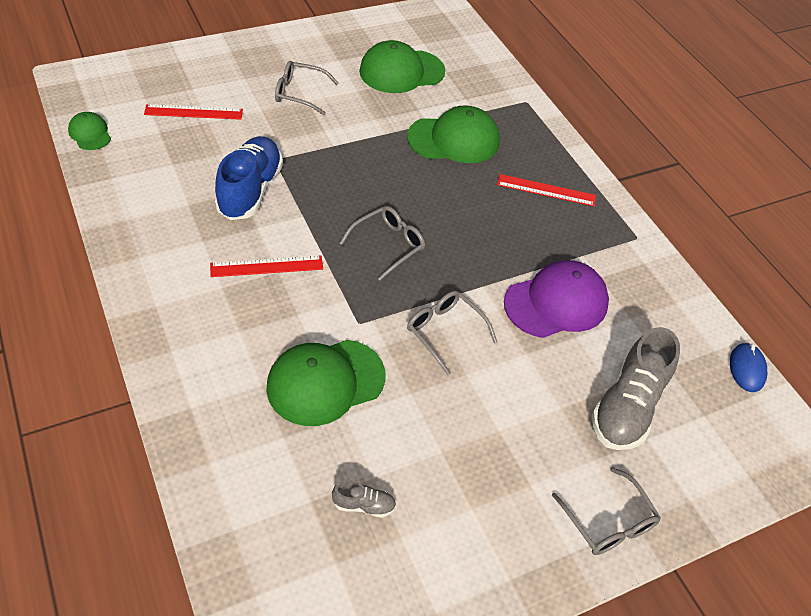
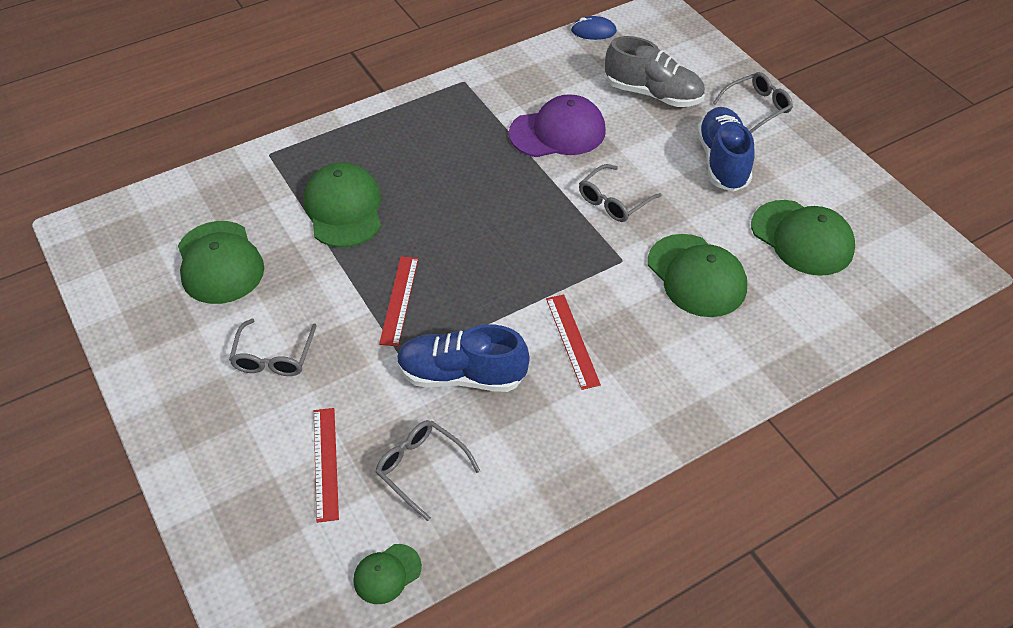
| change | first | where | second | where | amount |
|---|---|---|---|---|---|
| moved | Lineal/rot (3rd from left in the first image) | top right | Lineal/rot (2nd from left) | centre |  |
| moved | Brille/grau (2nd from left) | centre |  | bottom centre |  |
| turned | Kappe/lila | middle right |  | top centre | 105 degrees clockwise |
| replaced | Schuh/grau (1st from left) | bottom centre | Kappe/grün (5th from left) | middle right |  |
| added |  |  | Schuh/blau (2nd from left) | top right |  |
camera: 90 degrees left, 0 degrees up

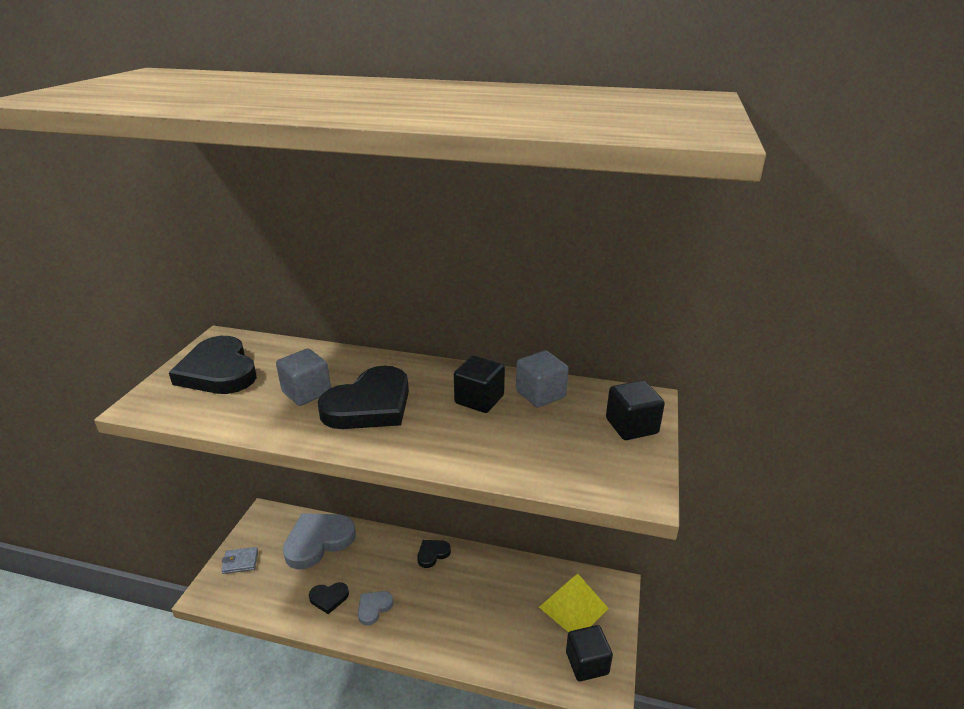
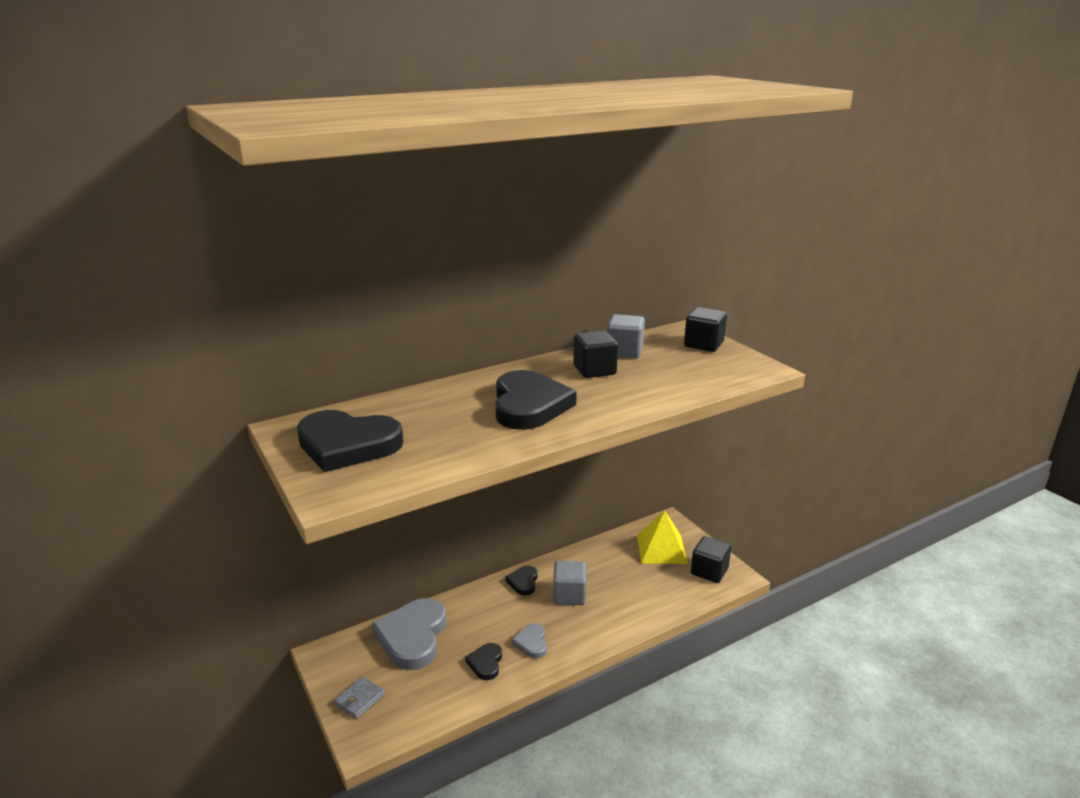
| change | first | where | second | where | amount |
|---|---|---|---|---|---|
| moved | Kubus/grau (1st from left) | middle left |  | bottom centre |  |
| turned | Herz/schwarz (2nd from left) | bottom centre |  | bottom centre | 150 degrees clockwise |
camera: 45 degrees left, 5 degrees down

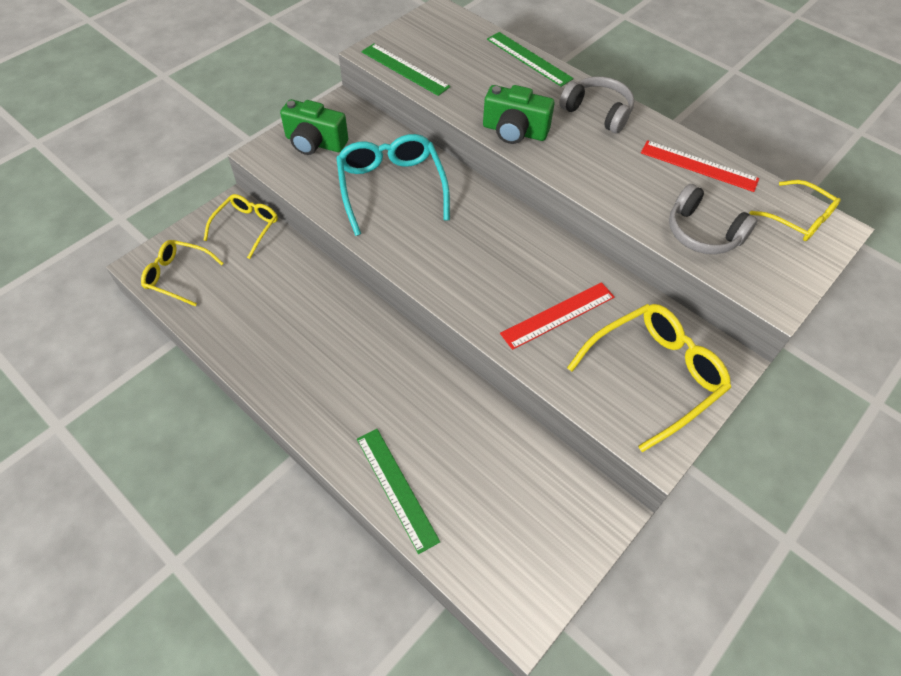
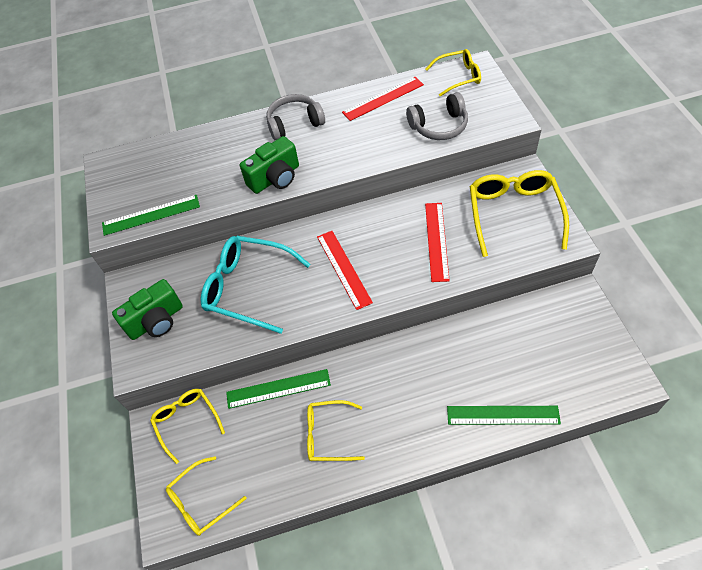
| change | first | where | second | where | amount |
|---|---|---|---|---|---|
| moved | Lineal/grün (3rd from left in the first image) | top centre | Lineal/grün (2nd from left) | bottom centre |  |
| added |  |  | Lineal/rot (1st from left) | centre |  |
| added |  |  | Brille/gelb (3rd from left) | bottom centre |  |
camera: 50 degrees left, 0 degrees up

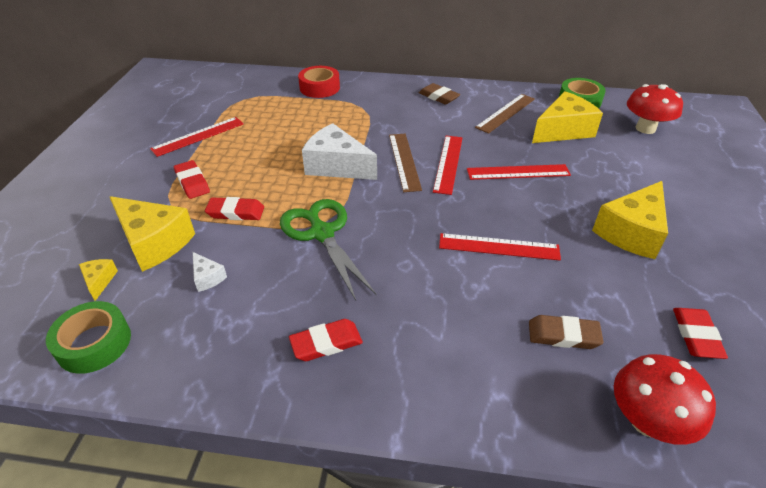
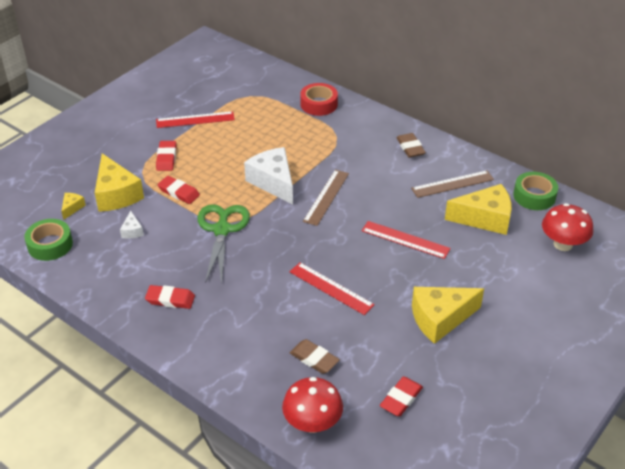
| change | first | where | second | where | amount |
|---|---|---|---|---|---|
| removed | Lineal/rot (2nd from left) | centre |  |  |  |
camera: 30 degrees right, 0 degrees up

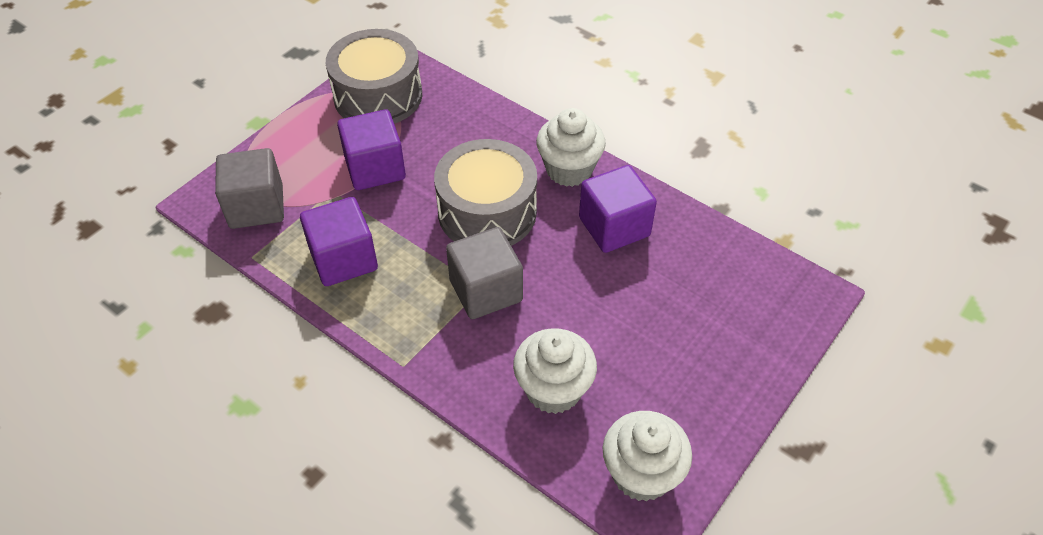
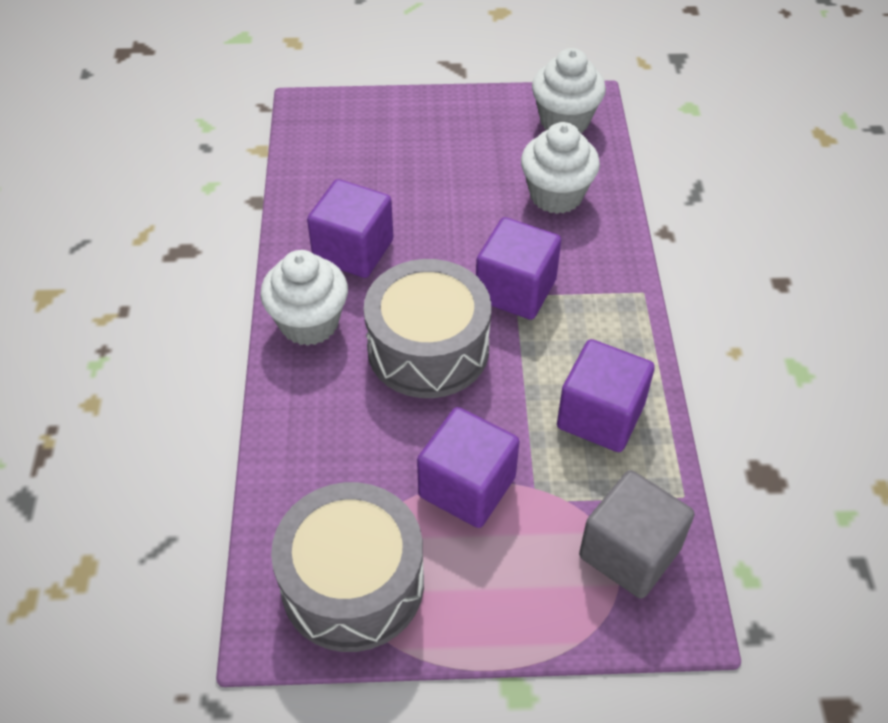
| change | first | where | second | where | amount |
|---|---|---|---|---|---|
| recoloured | Kubus/grau (2nd from left) | centre | Kubus/lila (3rd from left) | centre |  |
camera: 130 degrees left, 0 degrees up

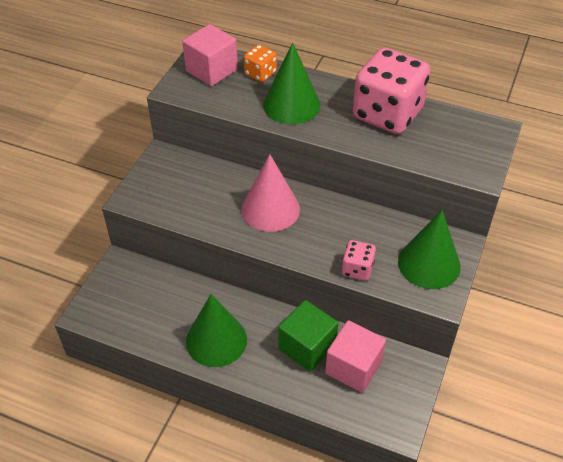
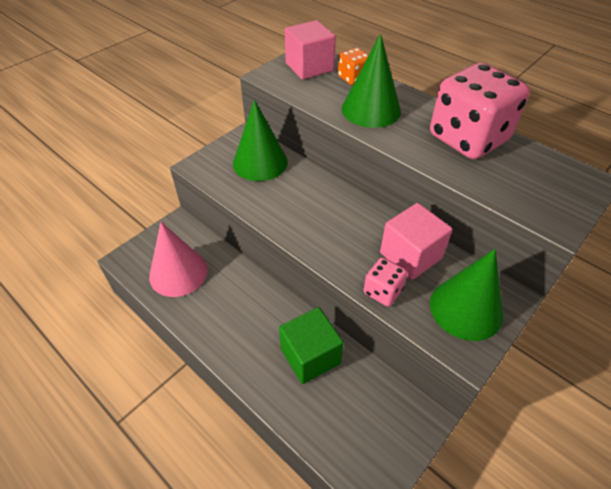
| change | first | where | second | where | amount |
|---|---|---|---|---|---|
| moved | Kegel/rosa | centre |  | middle left |  |
| moved | Kegel/grün (1st from left) | bottom centre |  | top centre |  |
| moved | Kubus/rosa (2nd from left) | bottom centre |  | middle right |  |
camera: 20 degrees right, 0 degrees up

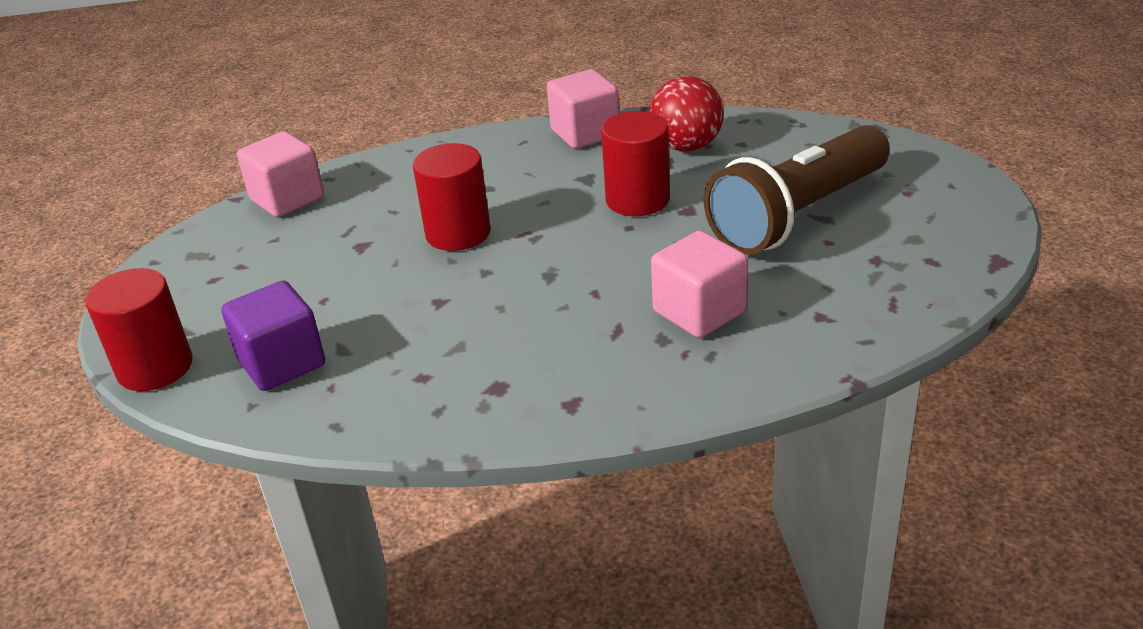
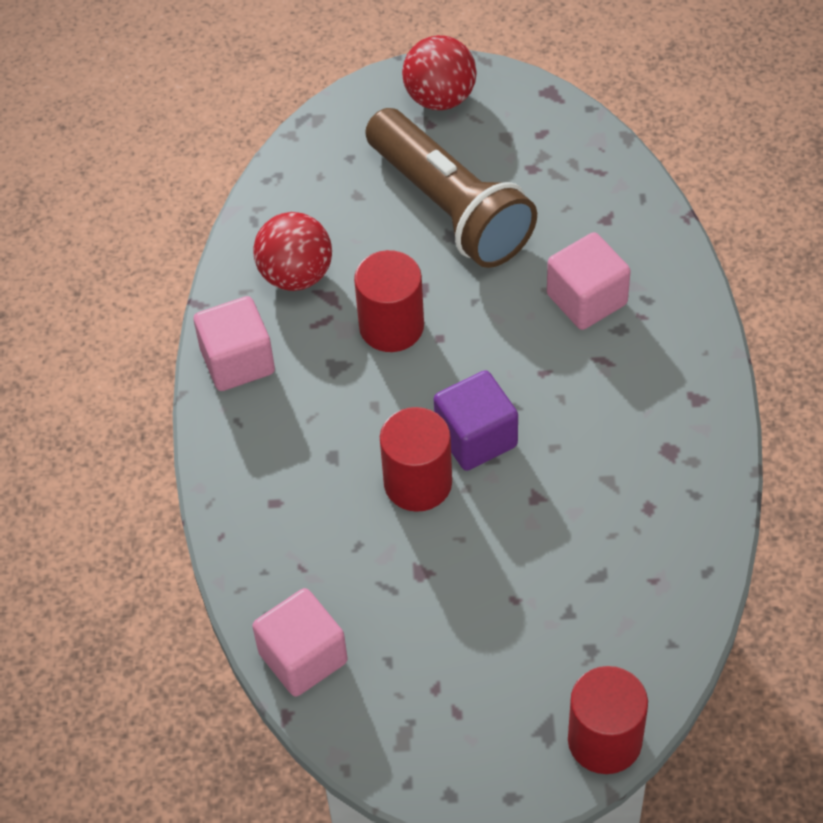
| change | first | where | second | where | amount |
|---|---|---|---|---|---|
| moved | Kubus/lila | middle left |  | centre |  |
| added |  |  | Ball/rot (2nd from left) | top centre |  |
camera: 85 degrees left, 20 degrees up

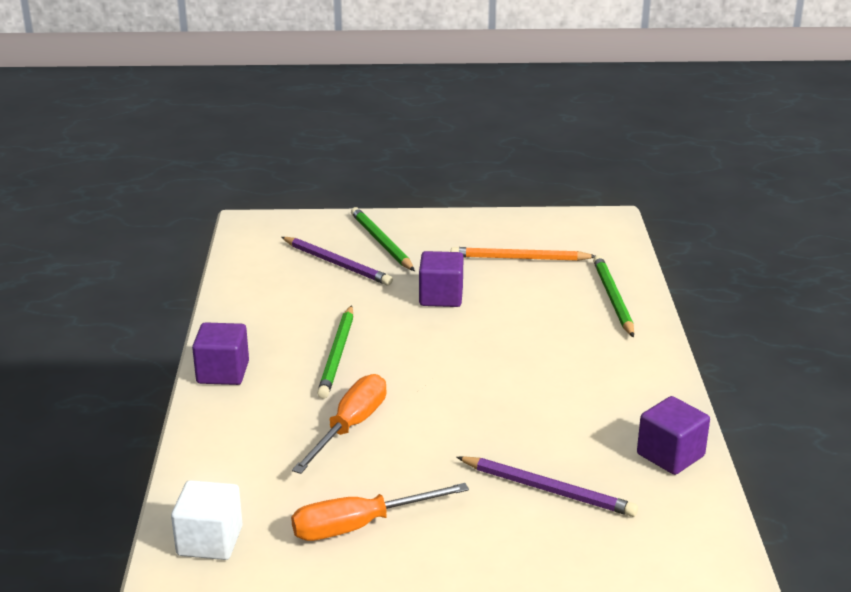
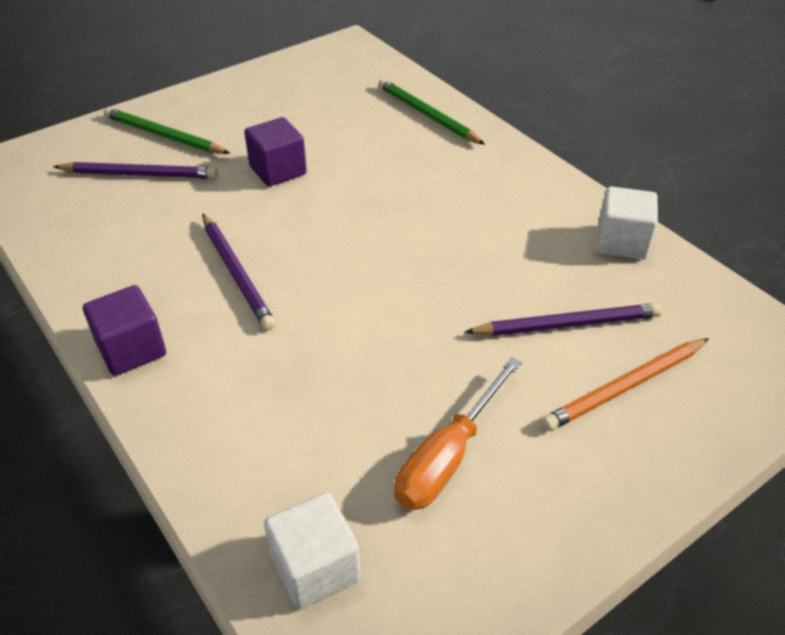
| change | first | where | second | where | amount |
|---|---|---|---|---|---|
| moved | Bleistift/orange | centre |  | middle right |  |
| recoloured | Bleistift/grün (1st from left) | centre | Bleistift/lila (2nd from left) | middle left |  |
| removed | Schraubenzieher/orange (1st from left) | bottom centre |  |  |  |
| recoloured | Kubus/lila (3rd from left) | bottom right | Kubus/weiß (2nd from left) | middle right |  |
camera: 35 degrees left, 15 degrees up

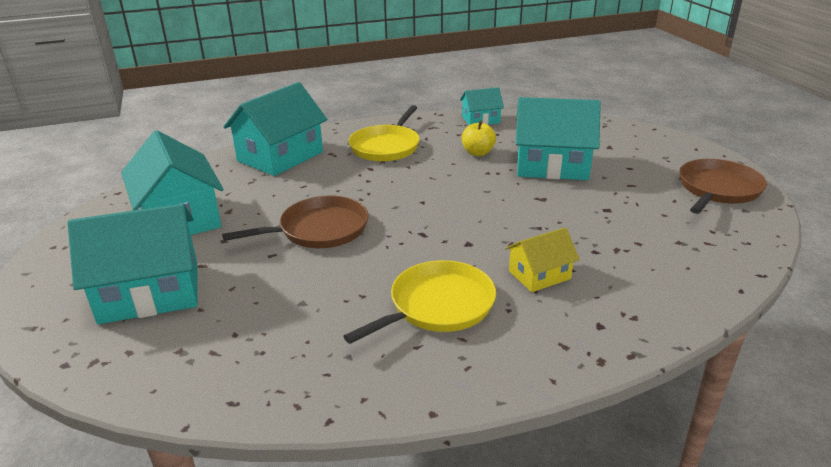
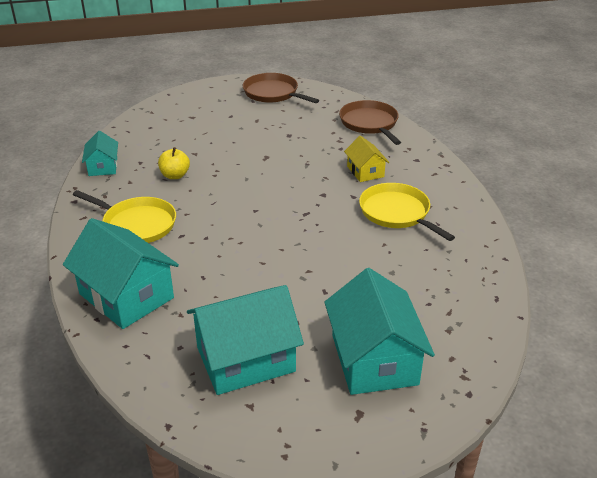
| change | first | where | second | where | amount |
|---|---|---|---|---|---|
| removed | Haus/türkis (5th from left) | top right |  |  |  |
| moved | Pfanne/braun (1st from left in the first image) | centre | Pfanne/braun (2nd from left) | top centre |  |
camera: 85 degrees left, 5 degrees up

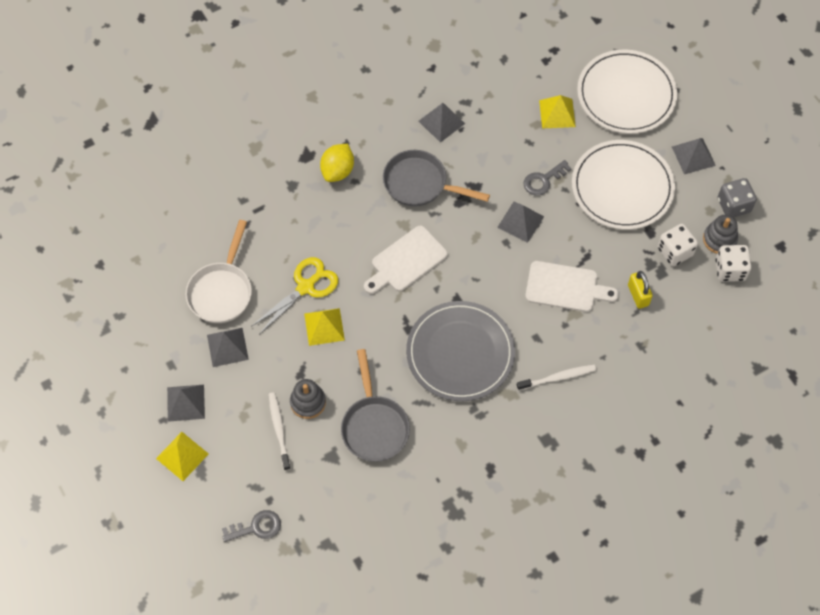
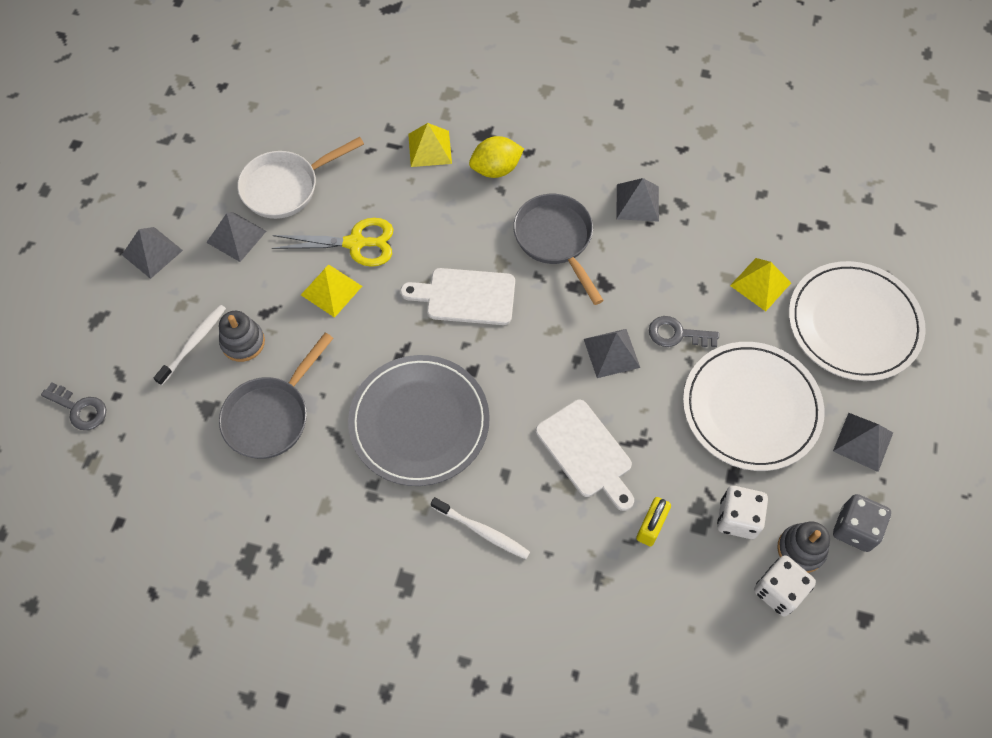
| change | first | where | second | where | amount |
|---|---|---|---|---|---|
| moved | Pyramide/gelb (1st from left in the first image) | bottom left | Pyramide/gelb (2nd from left) | top centre |  |
camera: 45 degrees right, 0 degrees up

